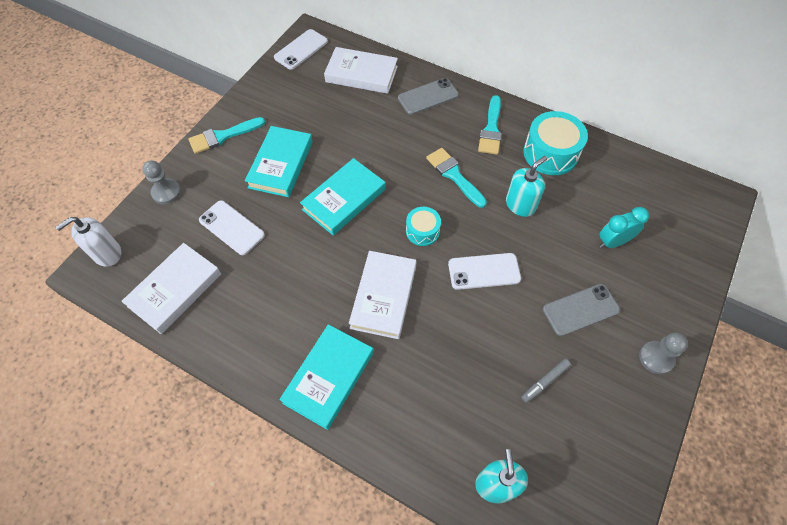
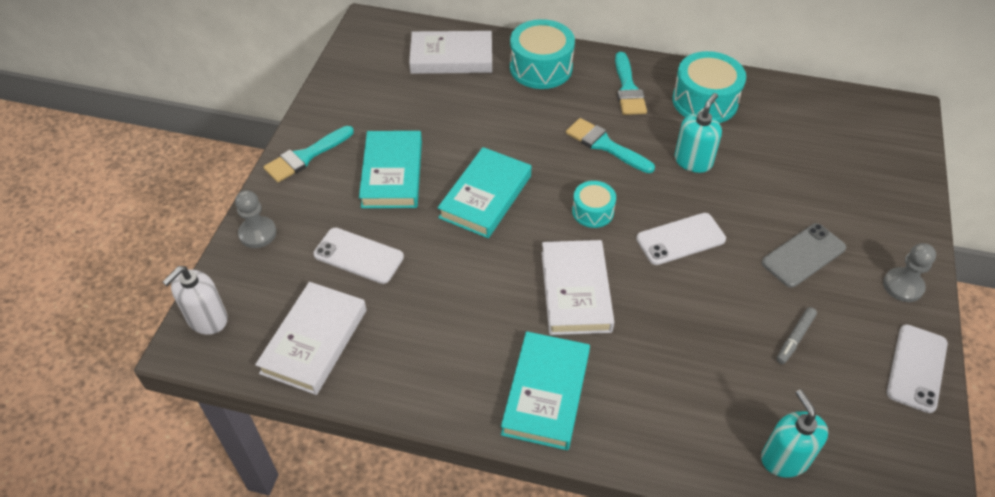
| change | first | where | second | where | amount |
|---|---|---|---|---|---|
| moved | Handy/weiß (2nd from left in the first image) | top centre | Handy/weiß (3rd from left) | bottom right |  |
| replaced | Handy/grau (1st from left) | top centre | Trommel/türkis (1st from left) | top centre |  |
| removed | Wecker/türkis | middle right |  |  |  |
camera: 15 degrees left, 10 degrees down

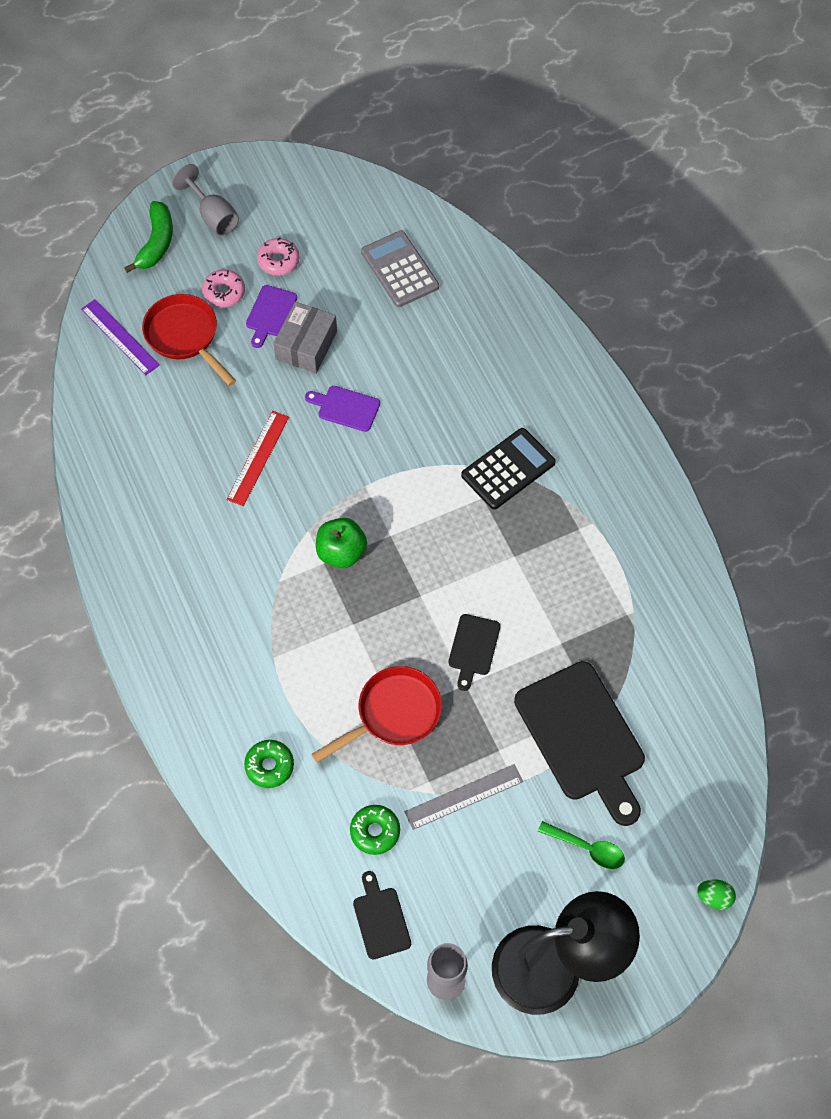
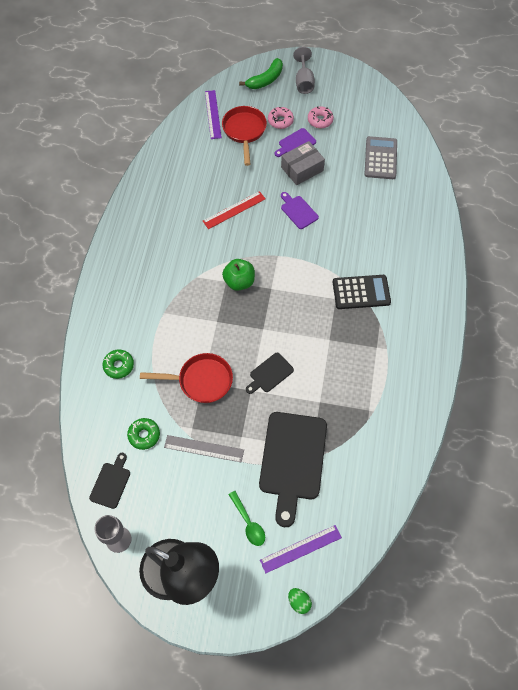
| change | first | where | second | where | amount |
|---|---|---|---|---|---|
| added |  |  | Lineal/lila (2nd from left) | bottom centre |  |
camera: 35 degrees right, 0 degrees up

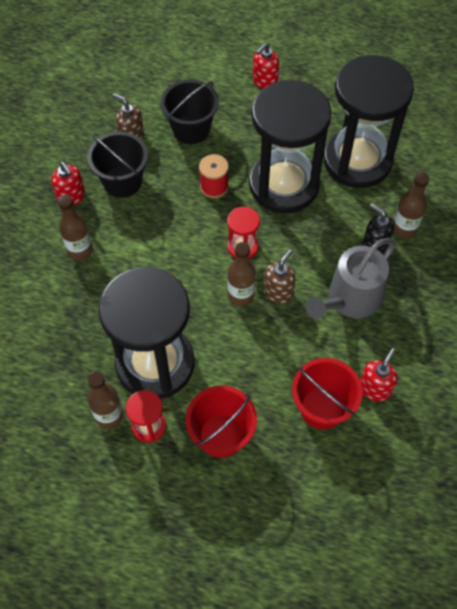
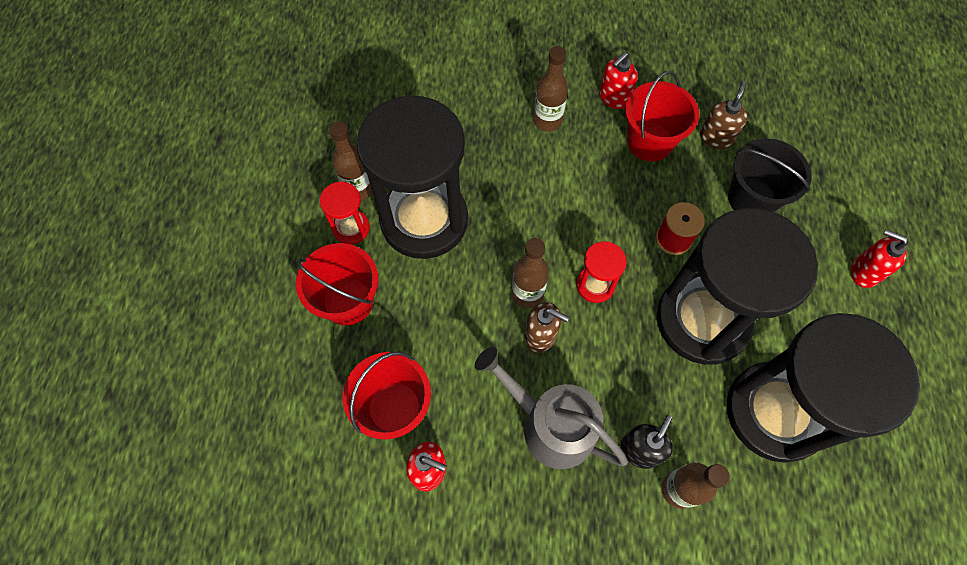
| change | first | where | second | where | amount |
|---|---|---|---|---|---|
| recoloured | Eimer/schwarz (1st from left) | top left | Eimer/rot (3rd from left) | top right |  |
camera: 80 degrees right, 5 degrees up

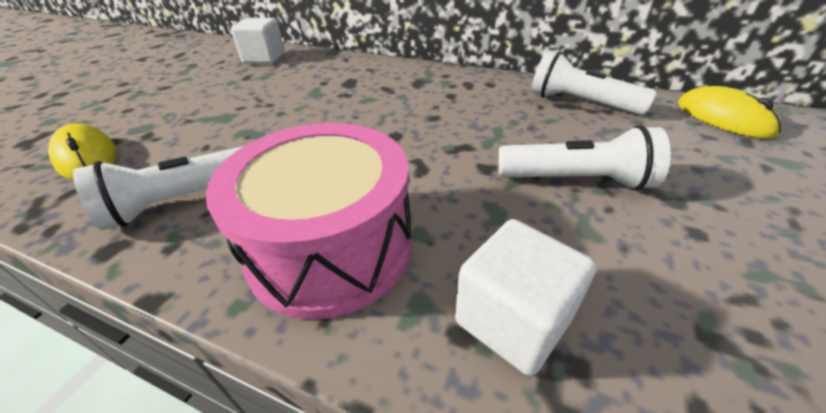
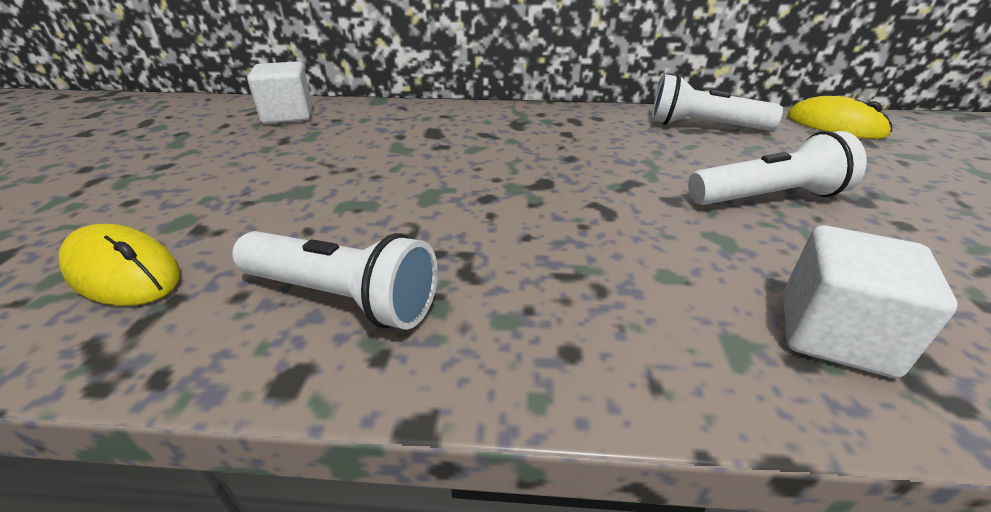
| change | first | where | second | where | amount |
|---|---|---|---|---|---|
| removed | Trommel/rosa | centre |  |  |  |
| turned | Taschenlampe/weiß (1st from left) | middle left |  | centre | 105 degrees counterclockwise |
camera: 20 degrees left, 5 degrees down

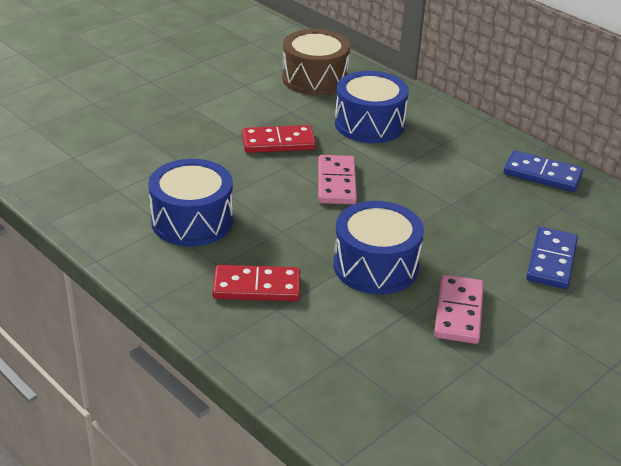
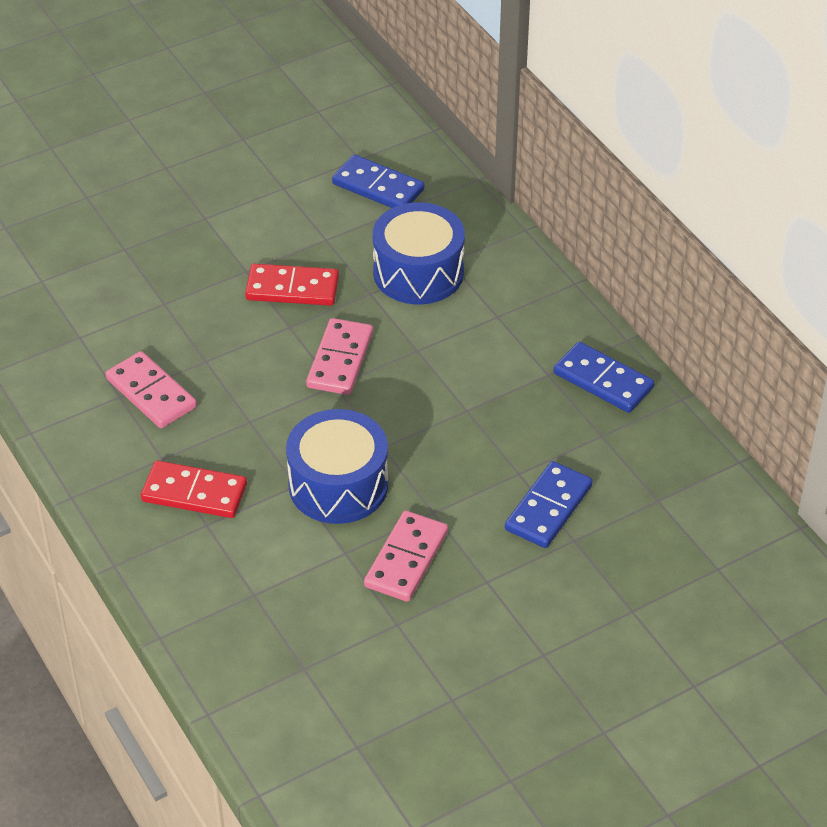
| change | first | where | second | where | amount |
|---|---|---|---|---|---|
| replaced | Trommel/braun | top centre | Dominostein/blau (1st from left) | top centre |  |
| replaced | Trommel/blau (1st from left) | middle left | Dominostein/rosa (1st from left) | middle left |  |
camera: 15 degrees right, 10 degrees up

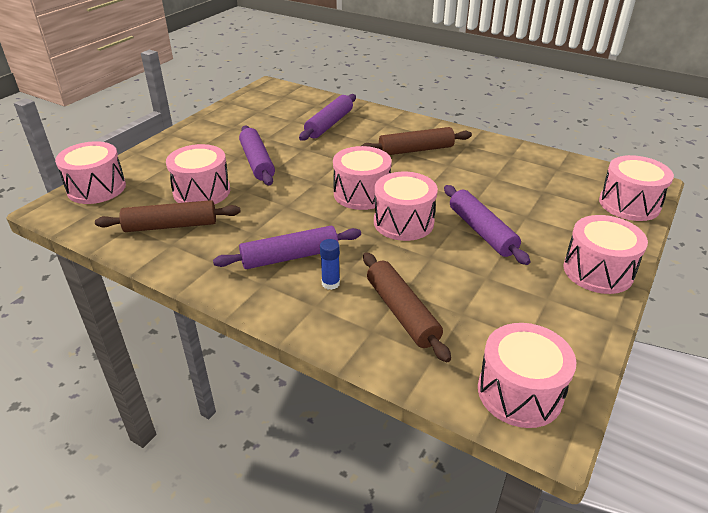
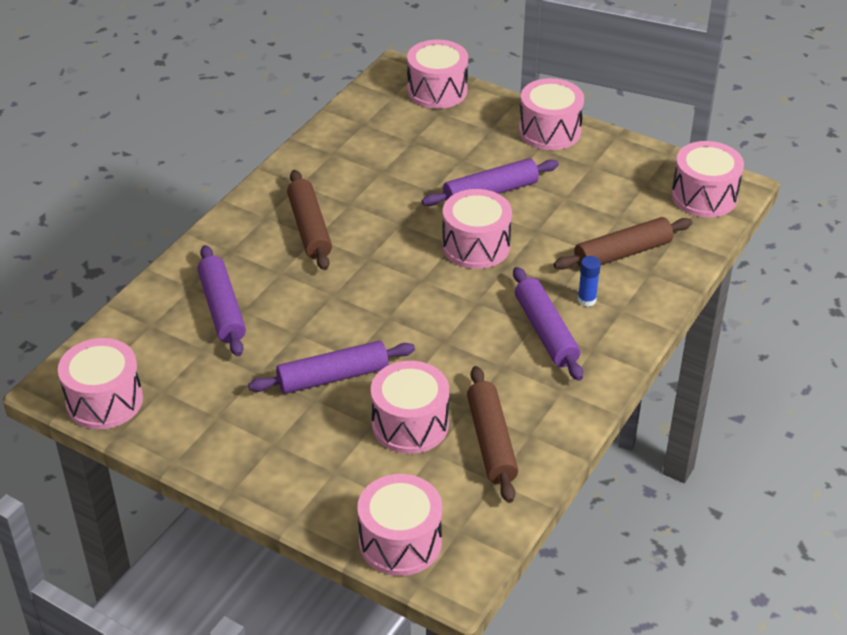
| change | first | where | second | where | amount |
|---|---|---|---|---|---|
| turned | Nudelholz/lila (3rd from left in the first image) | top centre | Nudelholz/lila (1st from left) | middle left | 45 degrees clockwise |
| moved | Trommel/rosa (3rd from left in the first image) | centre | Trommel/rosa (1st from left) | middle left |  |
camera: 90 degrees left, 5 degrees up

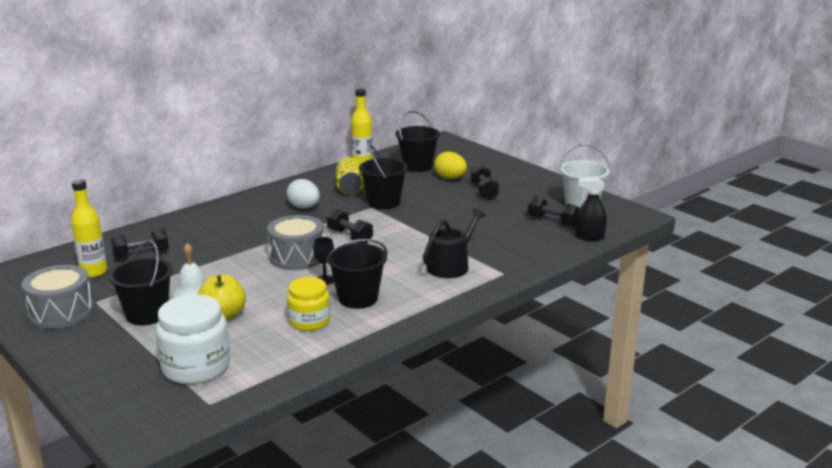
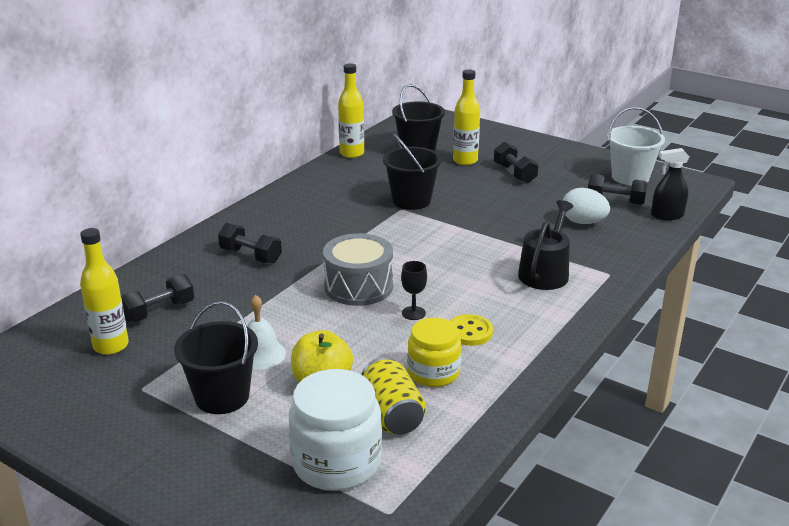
| change | first | where | second | where | amount |
|---|---|---|---|---|---|
| replaced | Ei/gelb | centre | Flasche/gelb (3rd from left) | top centre |  |
| moved | Dose/gelb | centre |  | bottom centre |  |
| moved | Ei/weiß | centre |  | middle right |  |
| moved | Hantel/schwarz (2nd from left) | centre |  | middle left |  |
| replaced | Eimer/schwarz (2nd from left) | centre | Knopf/gelb | centre |  |
| removed | Trommel/grau (1st from left) | middle left |  |  |  |
camera: 15 degrees left, 5 degrees up

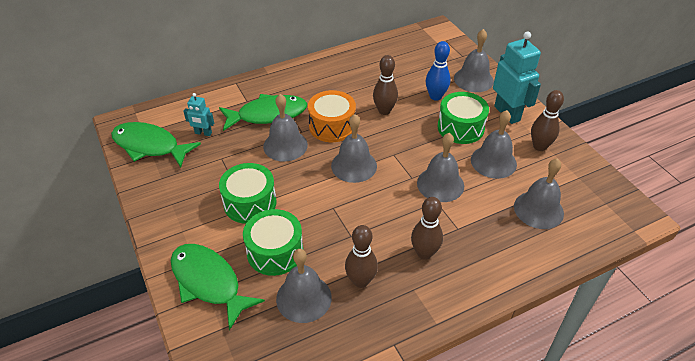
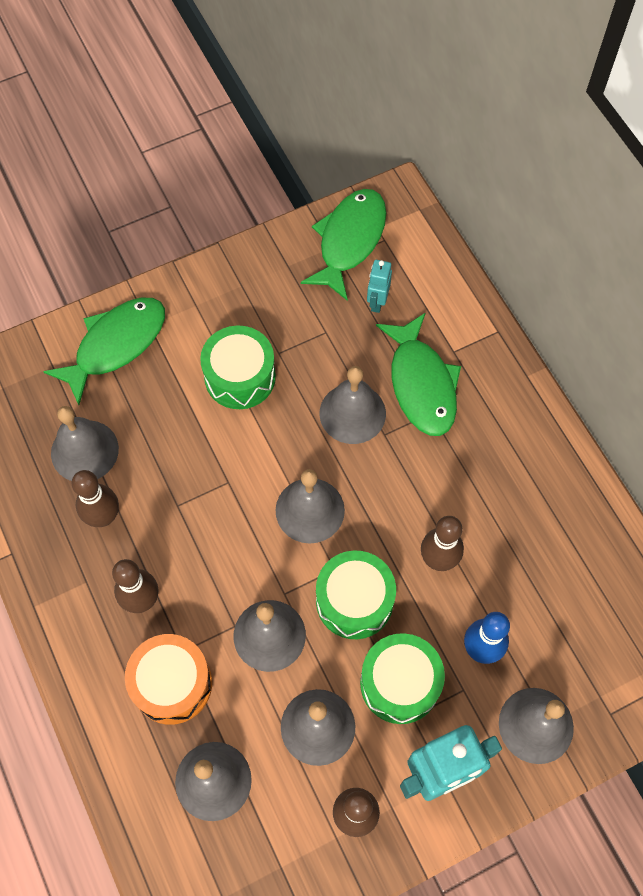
| change | first | where | second | where | amount |
|---|---|---|---|---|---|
| moved | Trommel/orange | top centre |  | bottom left |  |
| moved | Trommel/grün (2nd from left) | bottom centre |  | centre |  |
camera: 90 degrees right, 20 degrees up

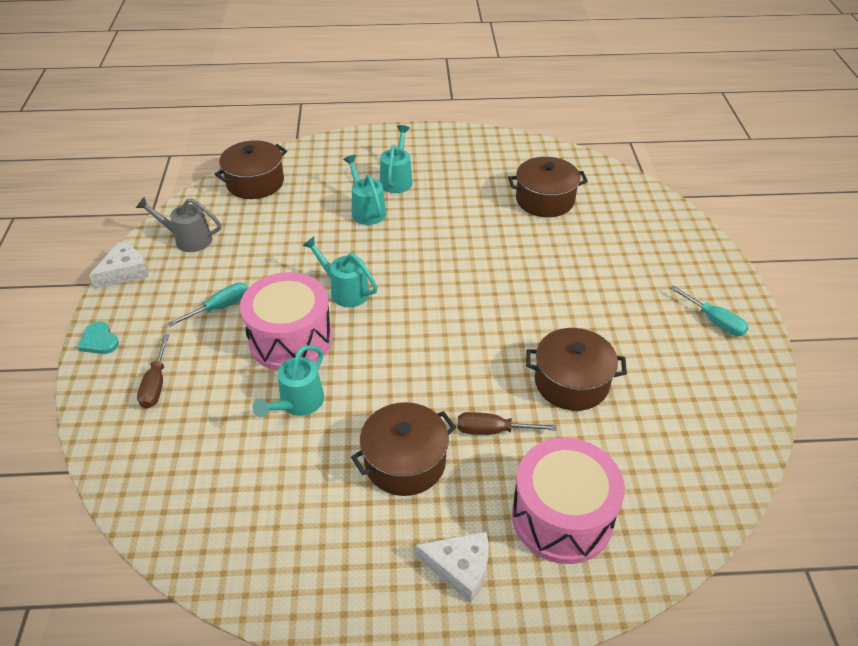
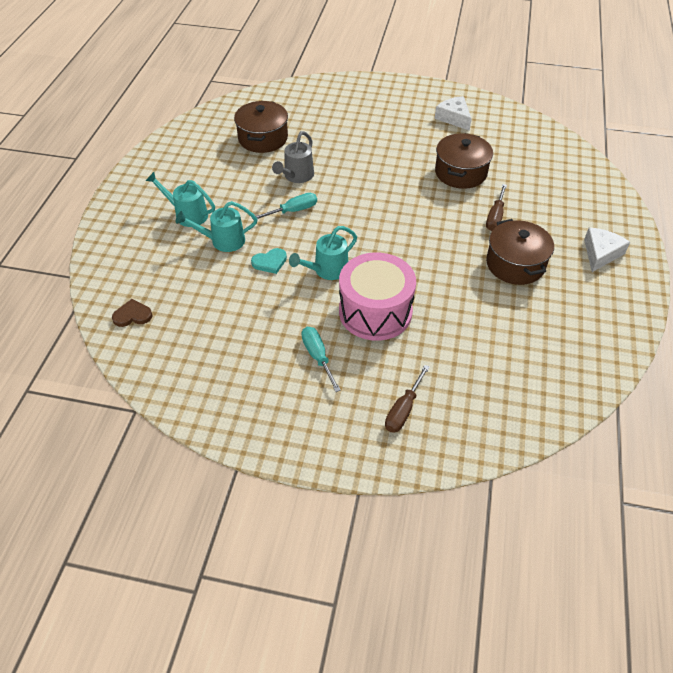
| change | first | where | second | where | amount |
|---|---|---|---|---|---|
| replaced | Kochtopf/braun (1st from left) | top left | Herz/braun | middle left |  |
| moved | Gießkanne/grau | middle left |  | top centre |  |
| moved | Käse/weiß (1st from left) | middle left |  | top right |  |
| moved | Schraubenzieher/türkis (2nd from left in the first image) | middle right | Schraubenzieher/türkis (1st from left) | top centre |  |
| moved | Herz/türkis | middle left |  | centre |  |
| turned | Schraubenzieher/braun (1st from left) | middle left |  | centre | 105 degrees clockwise |
| removed | Gießkanne/türkis (1st from left) | centre |  |  |  |
| removed | Trommel/rosa (2nd from left) | bottom centre |  |  |  |
camera: 75 degrees left, 5 degrees up

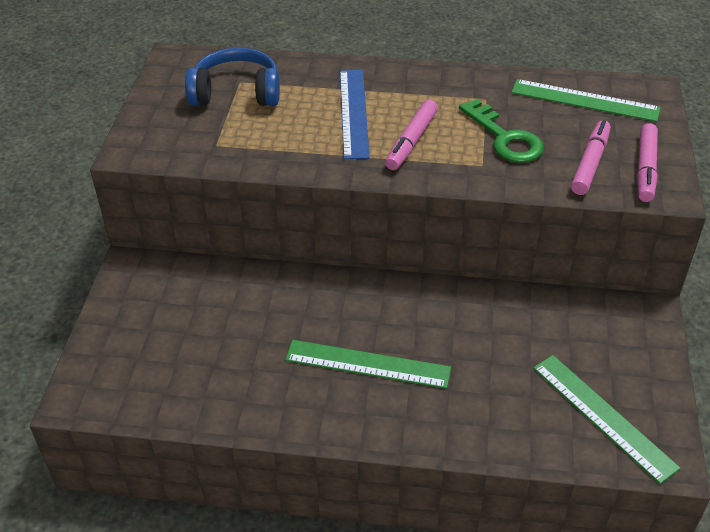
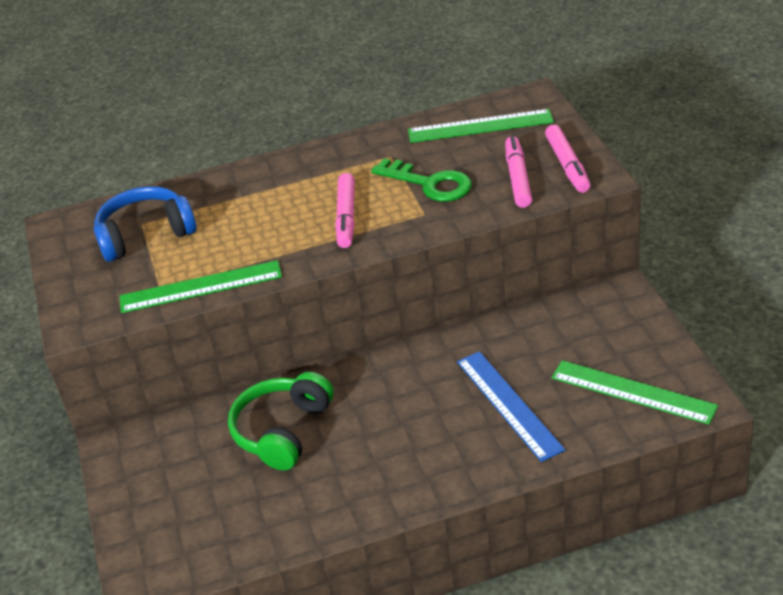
| change | first | where | second | where | amount |
|---|---|---|---|---|---|
| moved | Lineal/blau | top centre |  | bottom centre |  |
| moved | Lineal/grün (1st from left) | bottom centre |  | middle left |  |
| added |  |  | Kopfhörer/grün | bottom centre |  |
camera: 20 degrees left, 5 degrees down

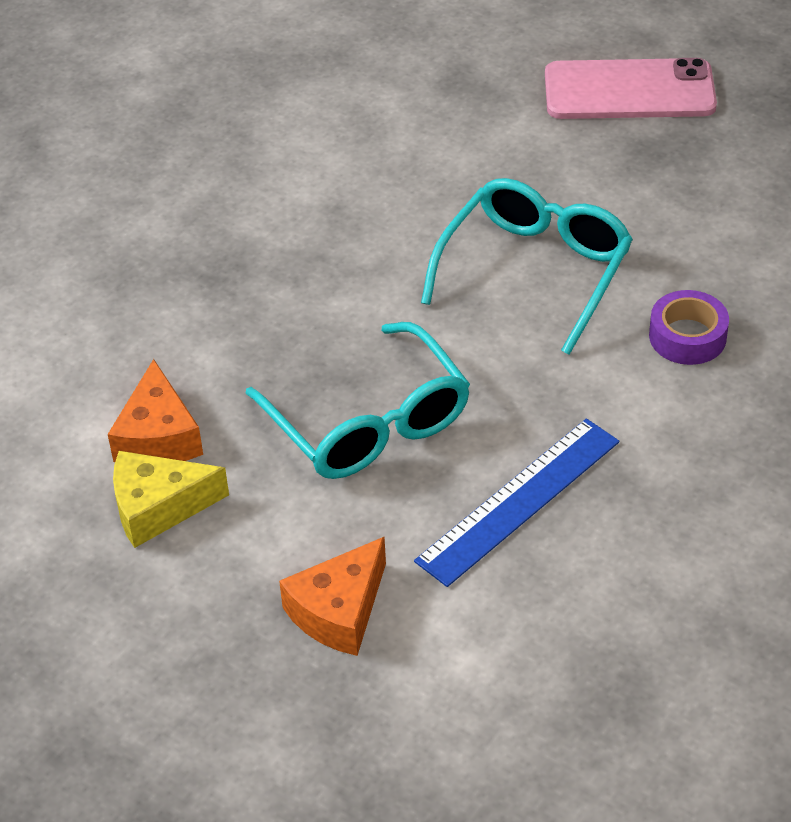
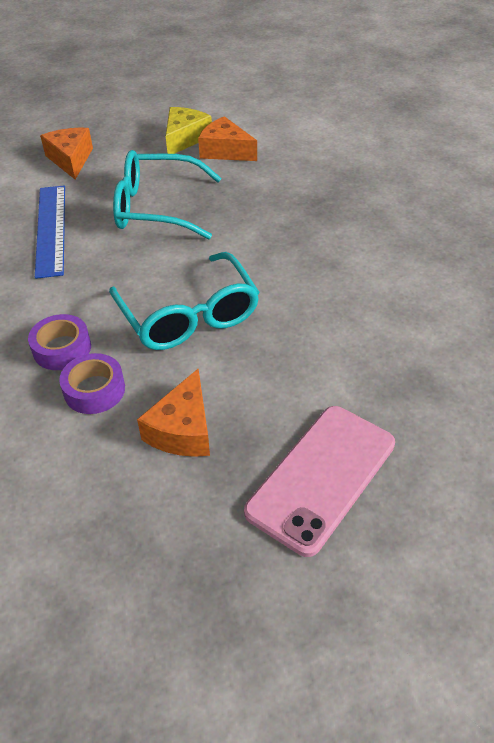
| change | first | where | second | where | amount |
|---|---|---|---|---|---|
| added |  |  | Klebeband/lila (2nd from left) | middle left |  |
| added |  |  | Käse/orange (2nd from left) | centre |  |
camera: 125 degrees right, 0 degrees up

